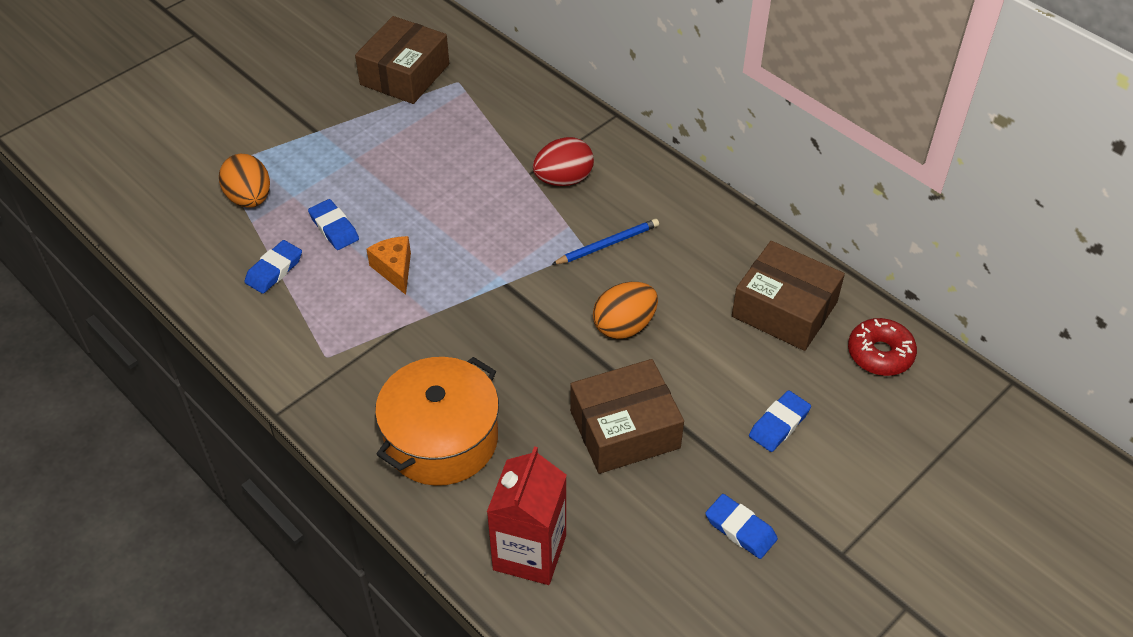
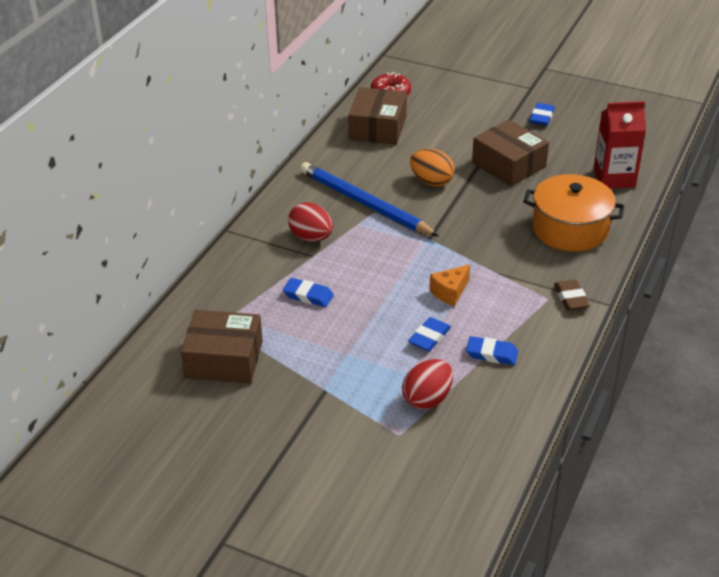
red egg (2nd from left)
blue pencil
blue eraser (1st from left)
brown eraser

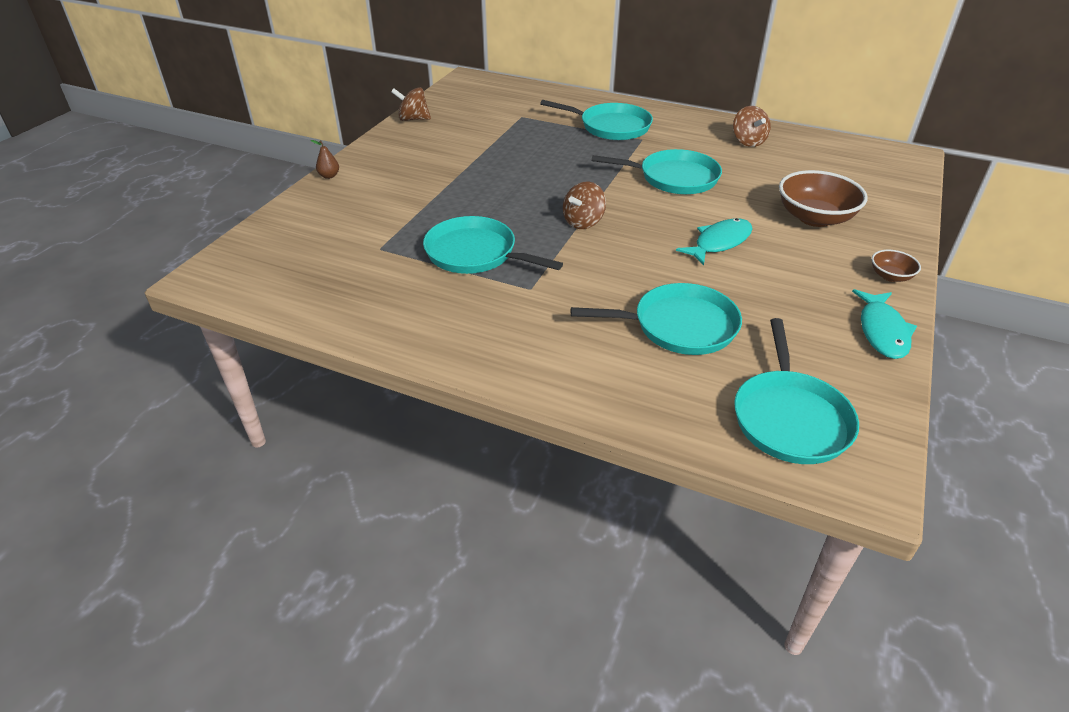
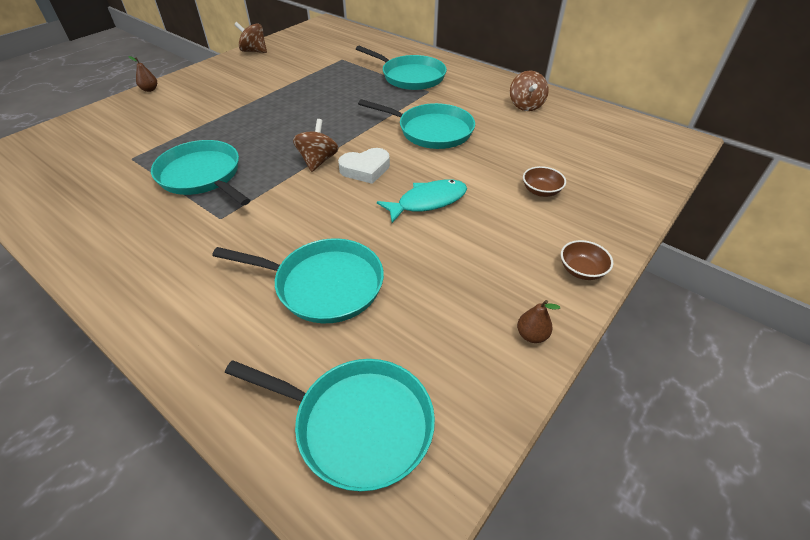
brown spinning top (2nd from left)
turquoise pan (3rd from left)
brown bowl (1st from left)
brown pear (2nd from left)
white heart

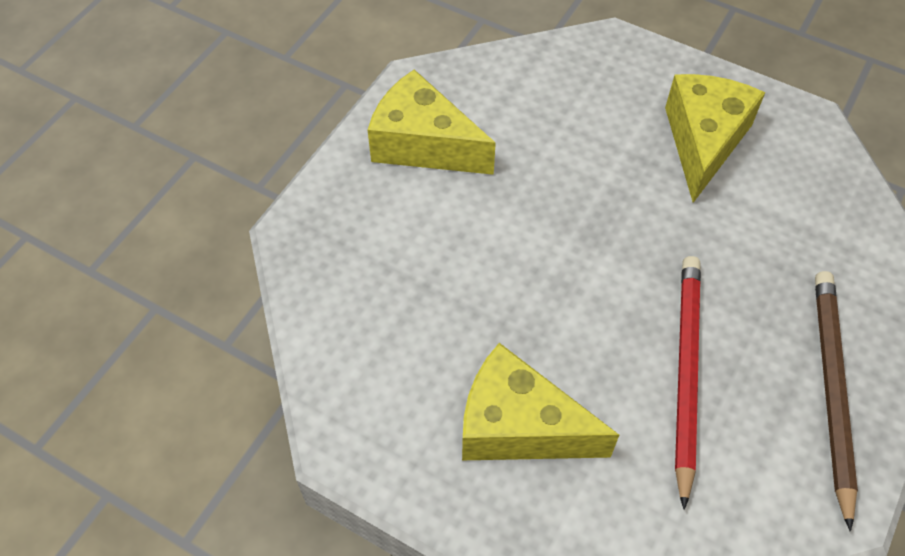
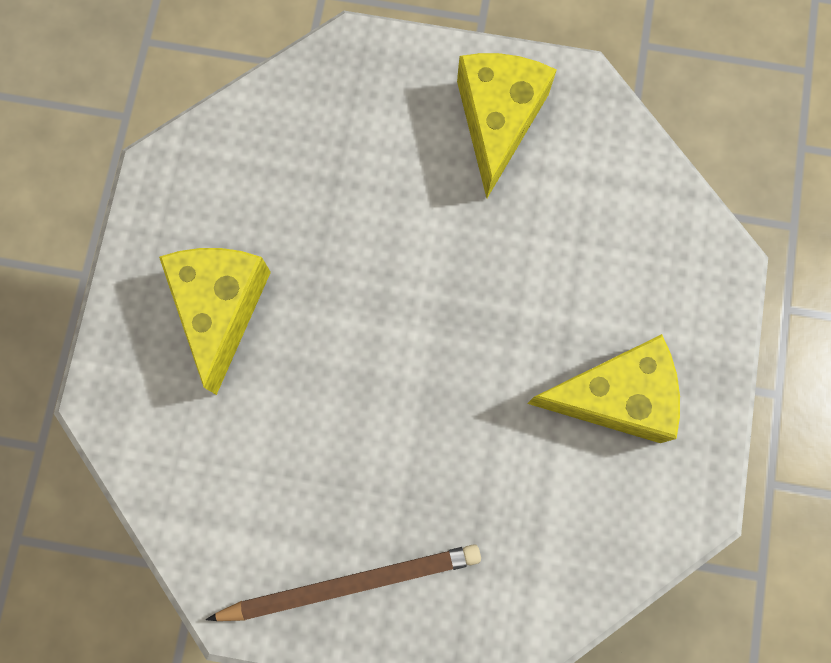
red pencil

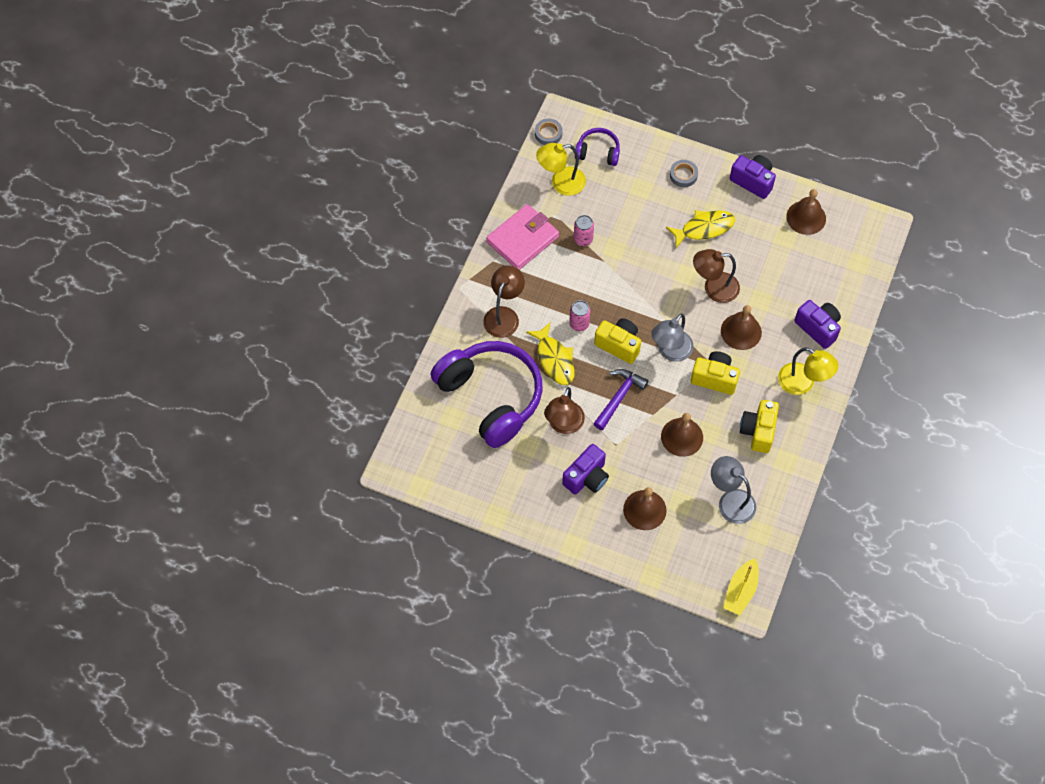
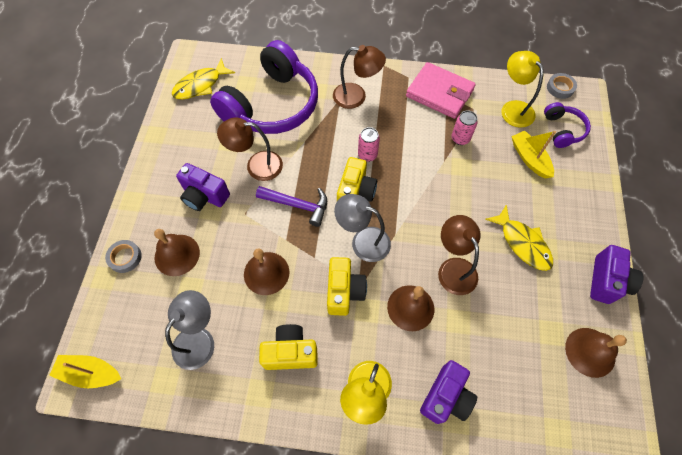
yellow fish (1st from left)
grey tape (1st from left)
yellow boat (2nd from left)

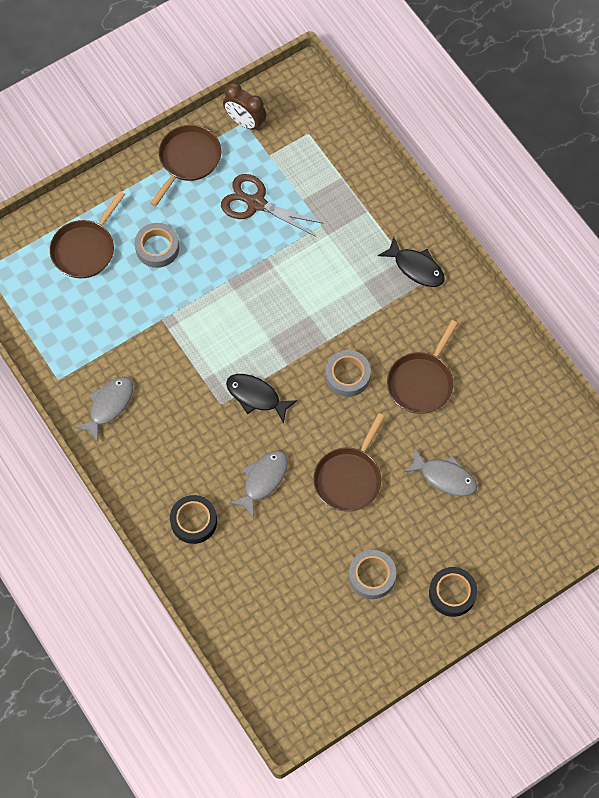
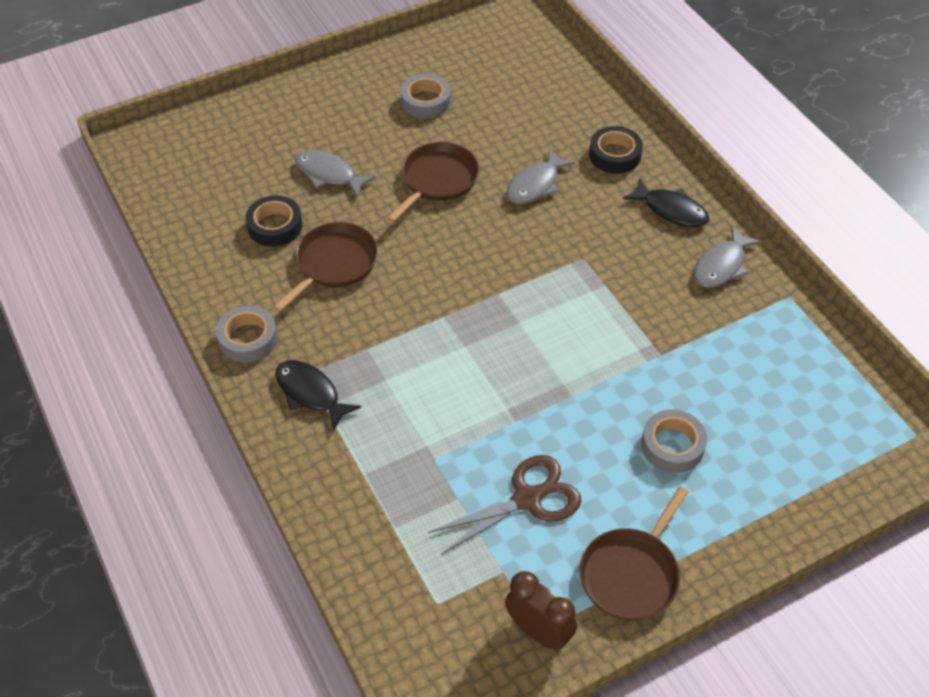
brown pan (1st from left in the first image)
brown scissors
black fish (2nd from left)
grey tape (1st from left)
black tape (1st from left)

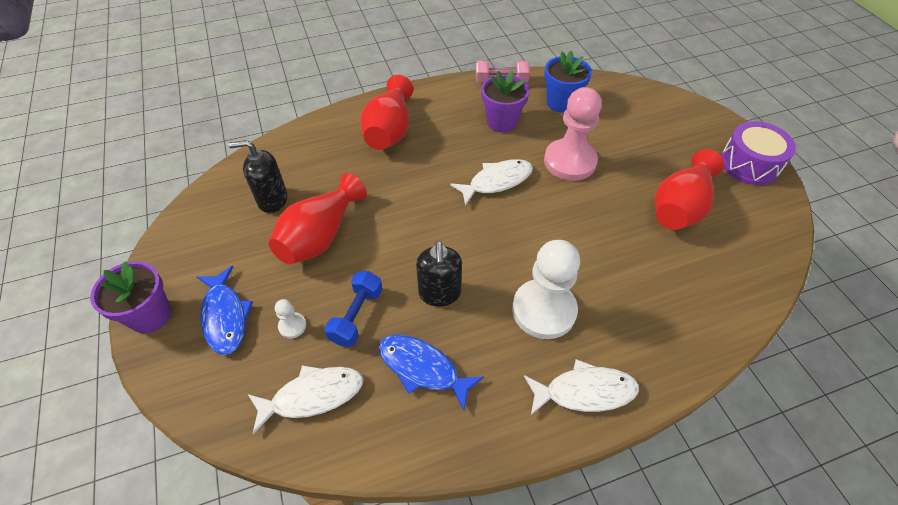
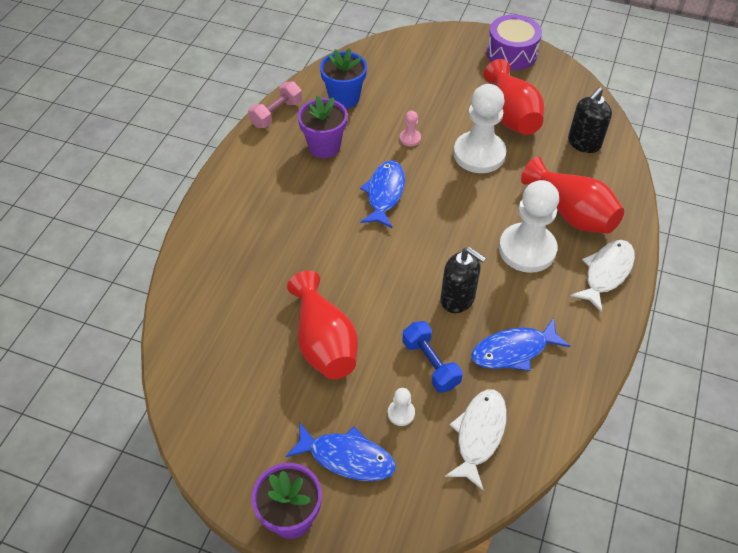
black soap dispenser (2nd from left)
red vase (3rd from left)
blue fish (2nd from left)
pink pawn
white pawn (2nd from left)

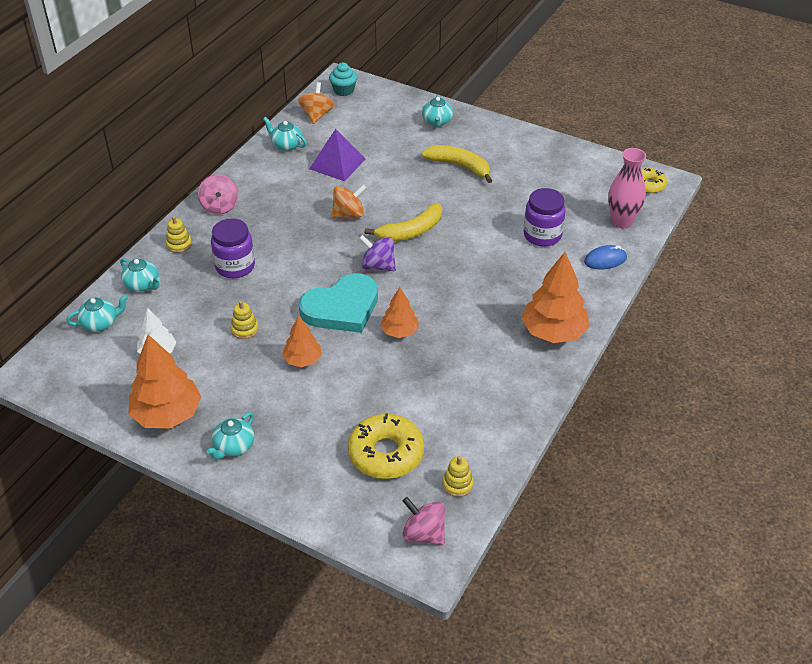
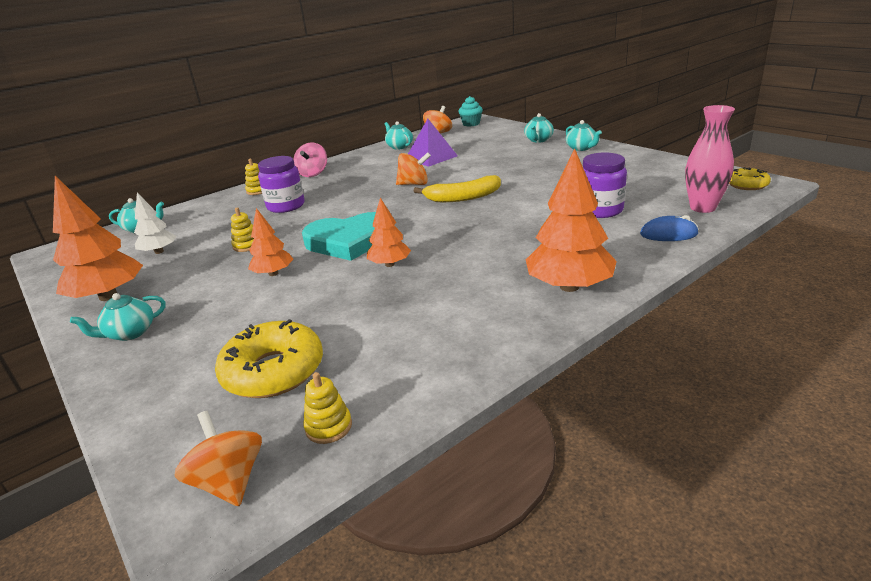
turquoise teapot (5th from left)
purple spinning top
orange spinning top (1st from left)
yellow banana (2nd from left in the first image)

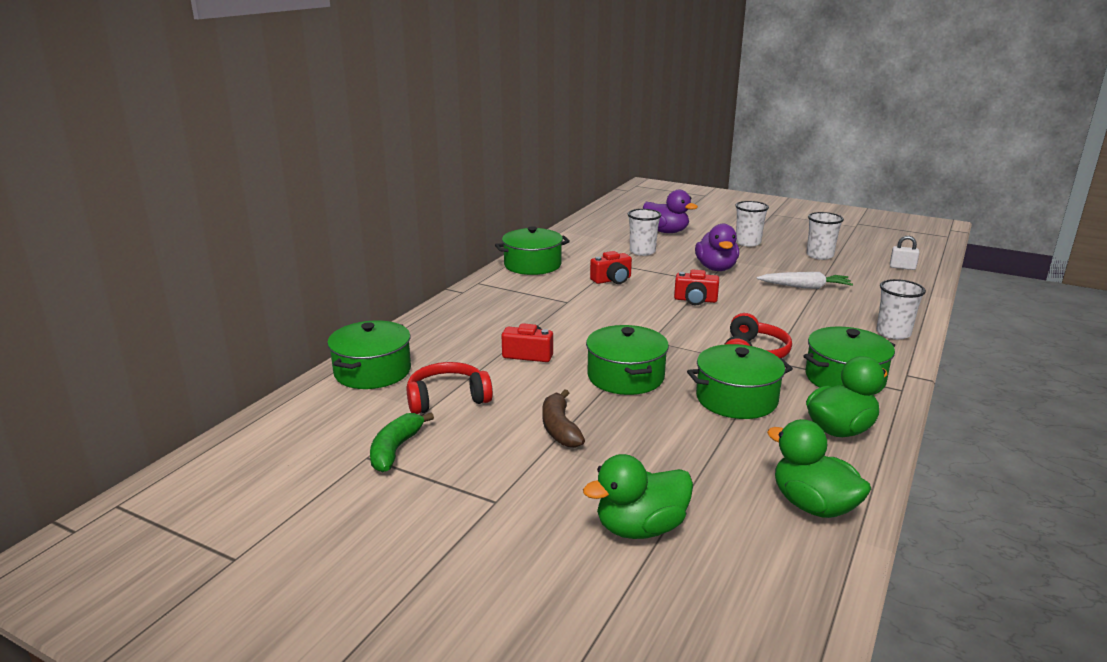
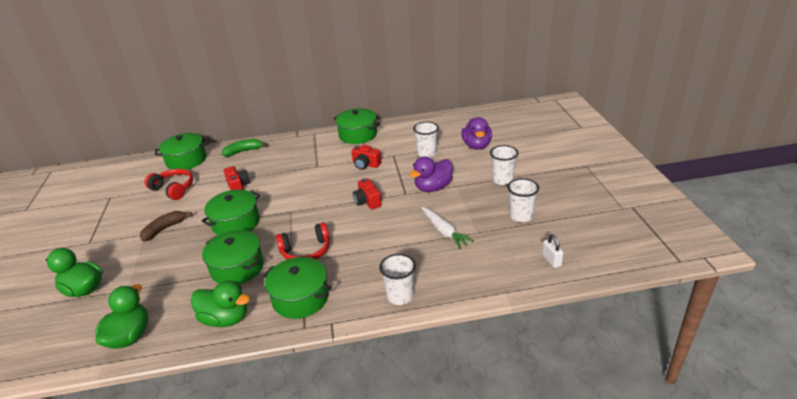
green banana

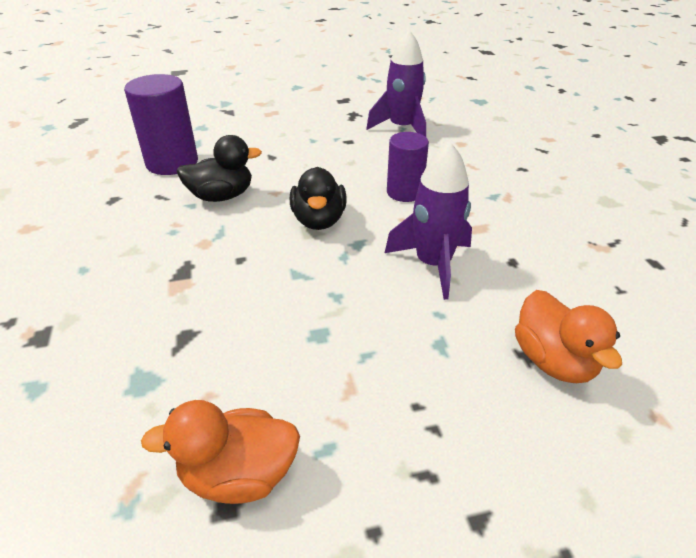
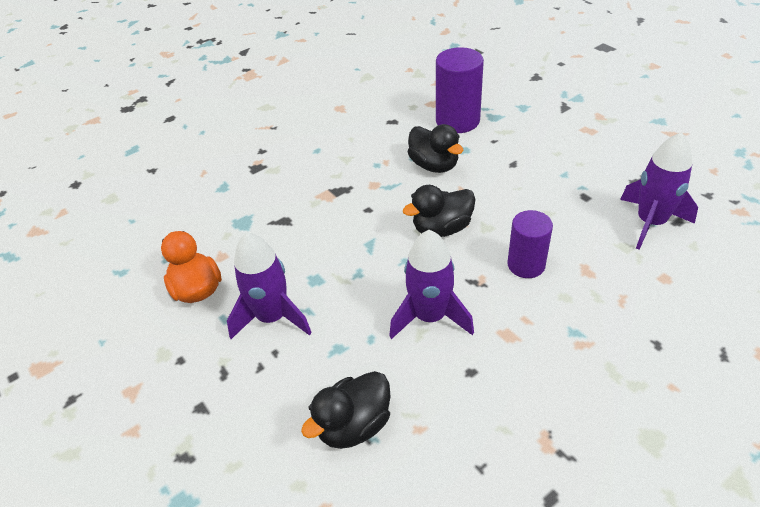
black duck (1st from left)
purple rocket (1st from left)

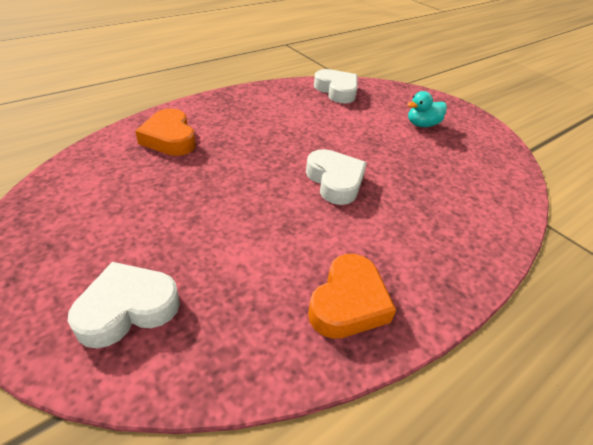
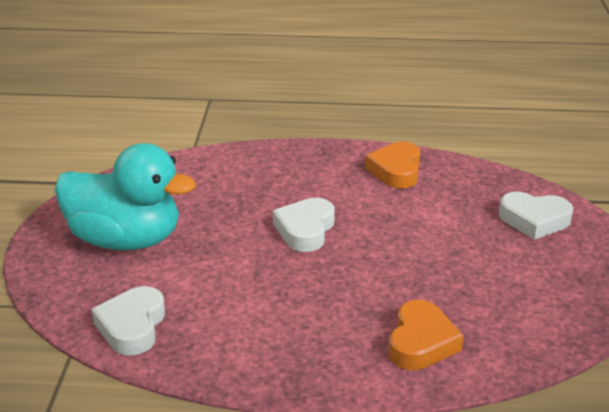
orange heart (1st from left)
turquoise duck

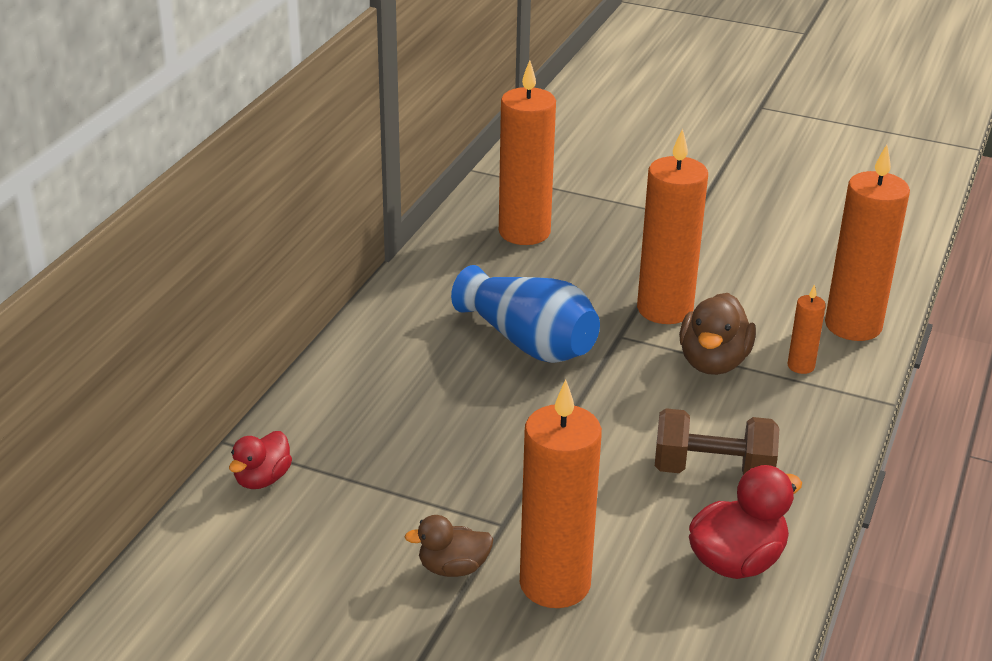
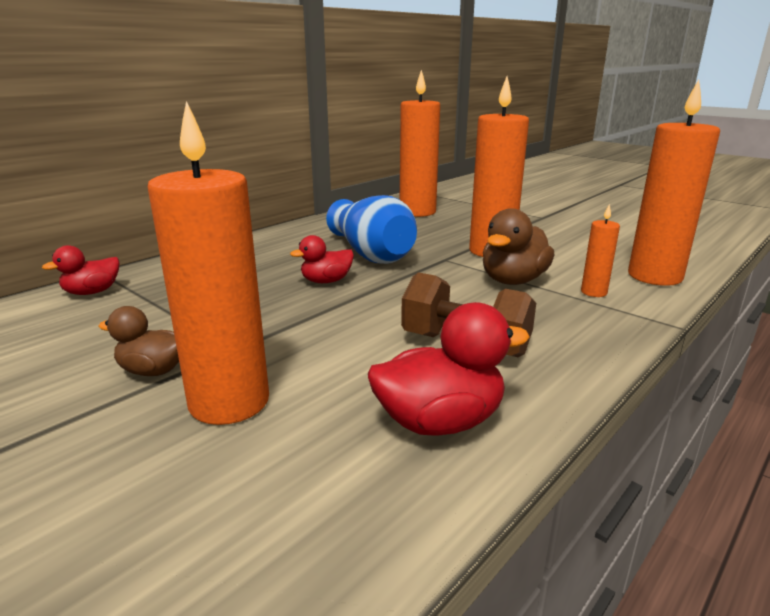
red duck (2nd from left)

